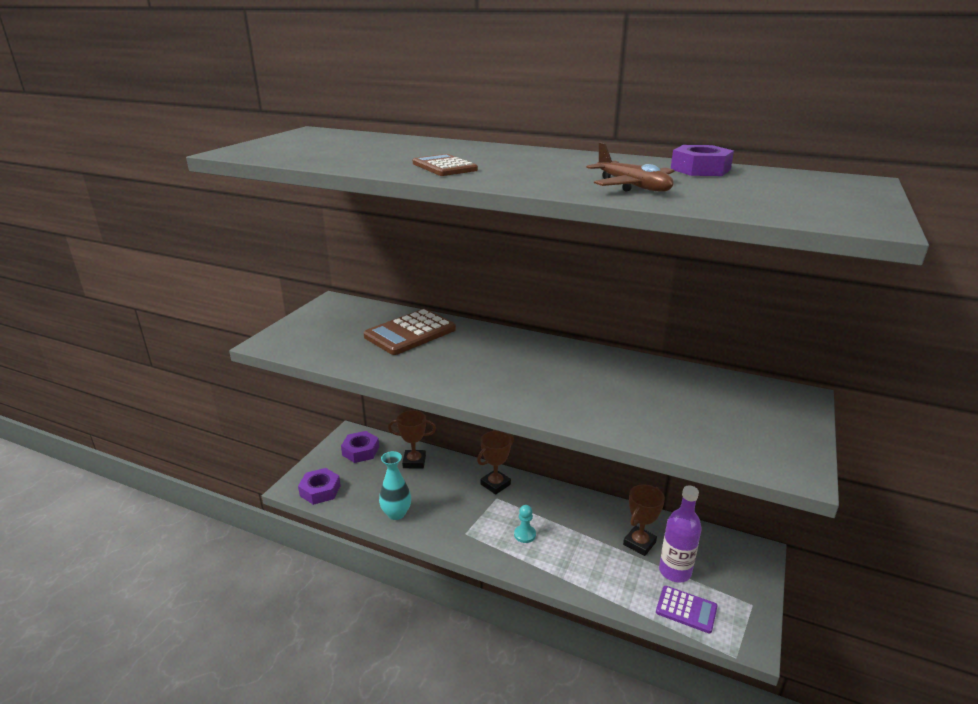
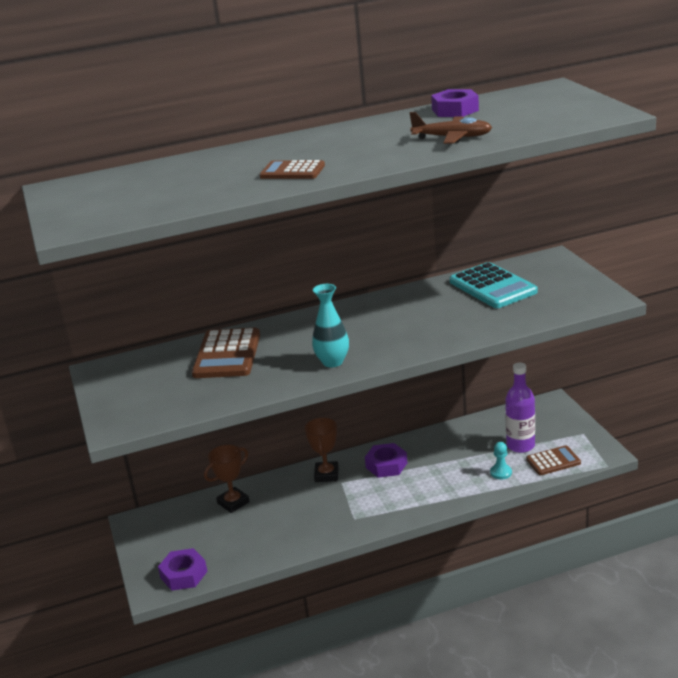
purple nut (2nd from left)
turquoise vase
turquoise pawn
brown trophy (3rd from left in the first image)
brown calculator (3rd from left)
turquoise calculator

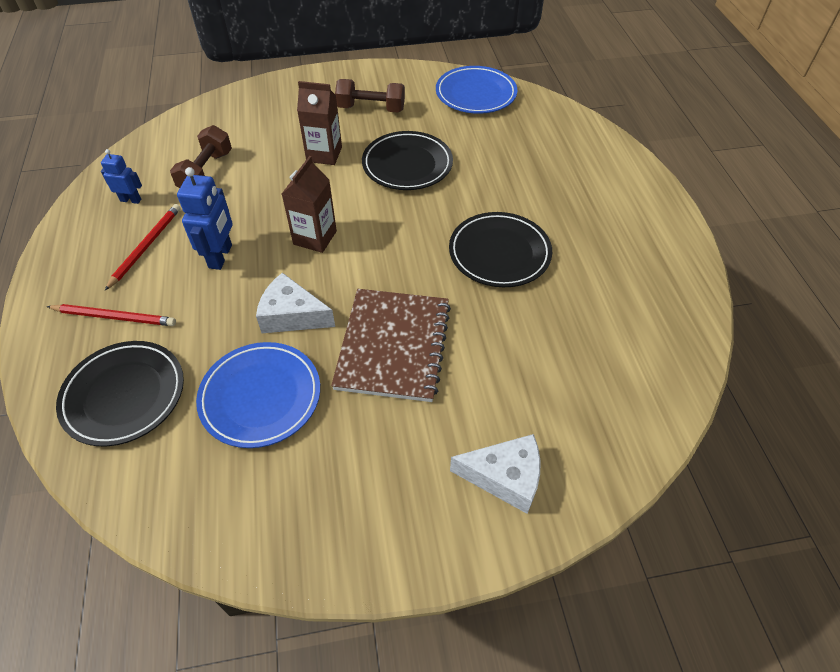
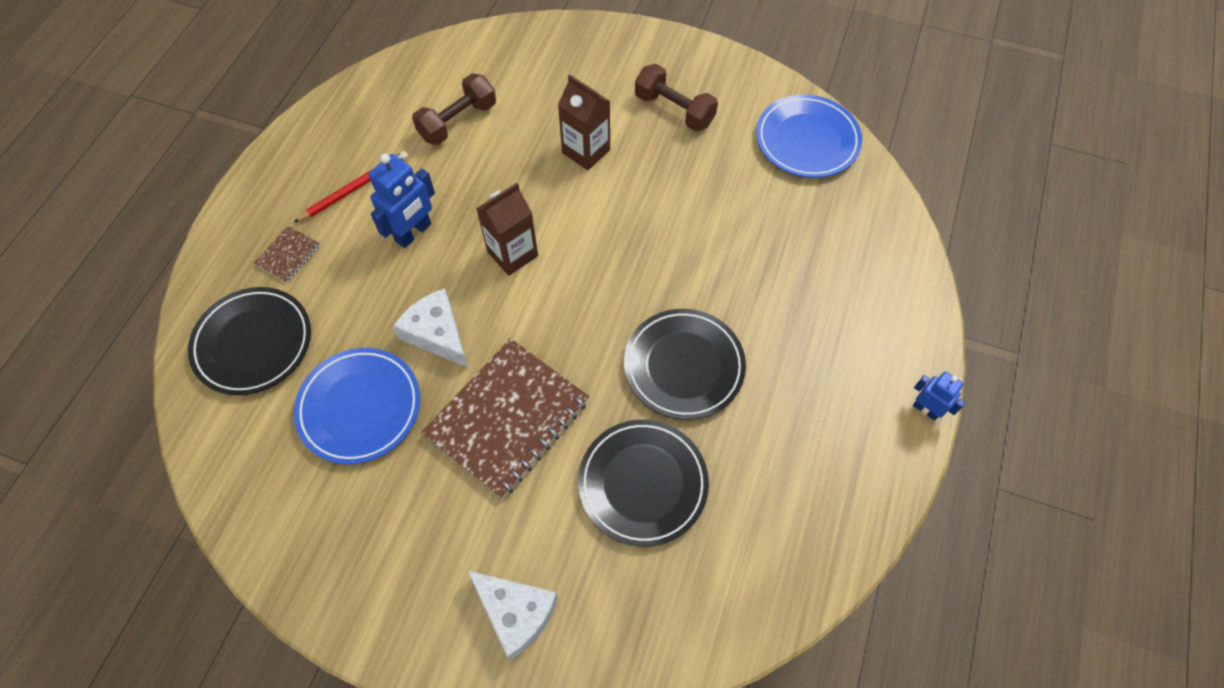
brown notebook (1st from left)
blue robot (2nd from left)
black plate (2nd from left)

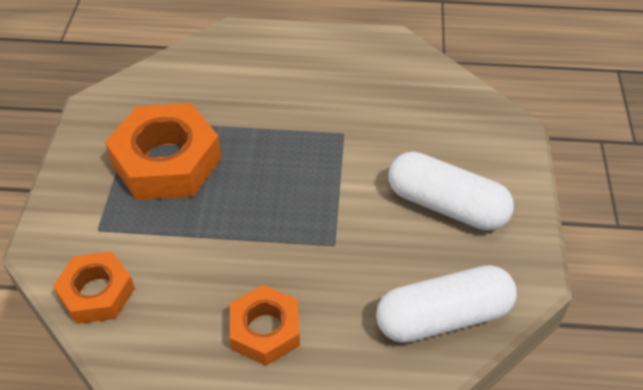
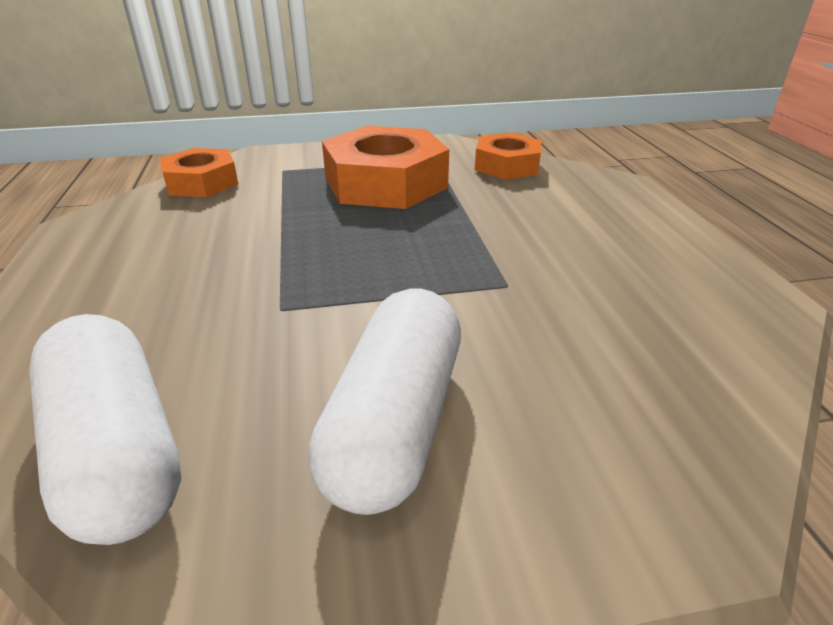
orange nut (3rd from left)

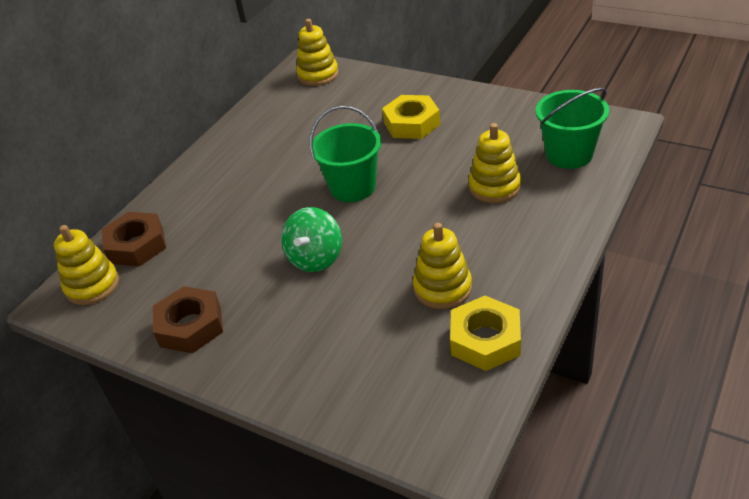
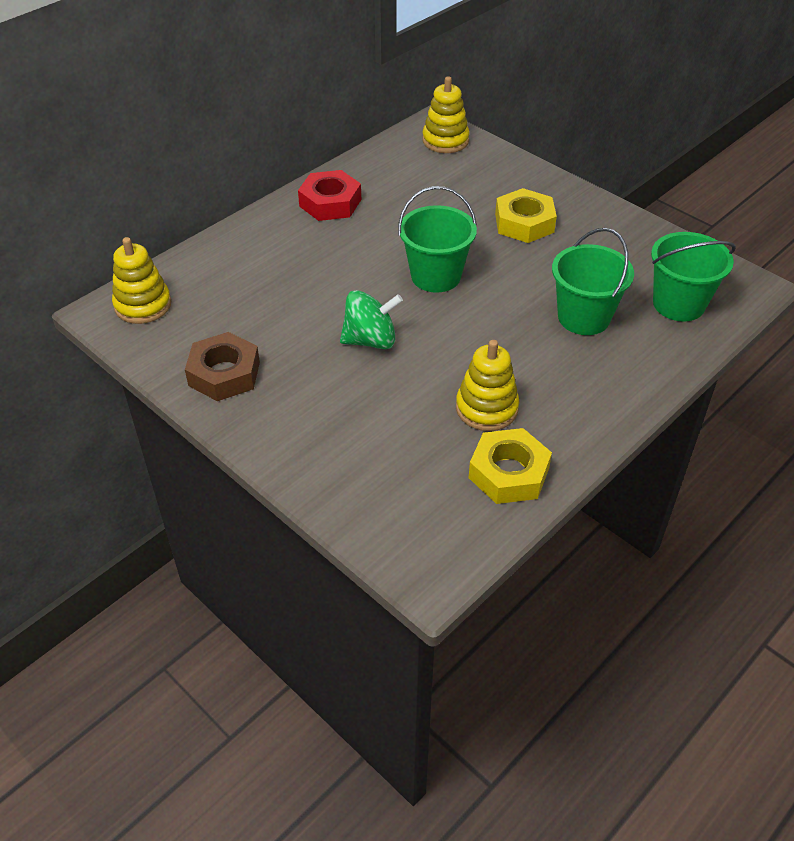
brown nut (1st from left in the first image)
green spinning top
green bucket (2nd from left)
red nut

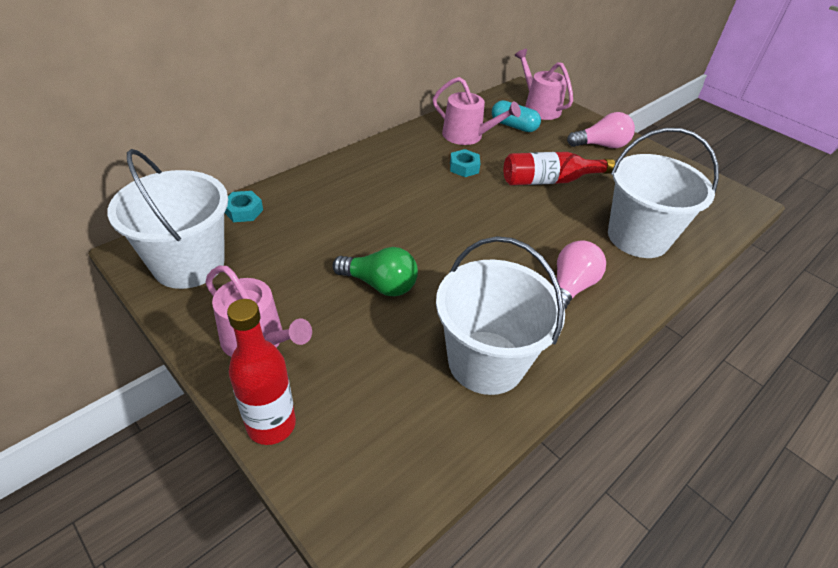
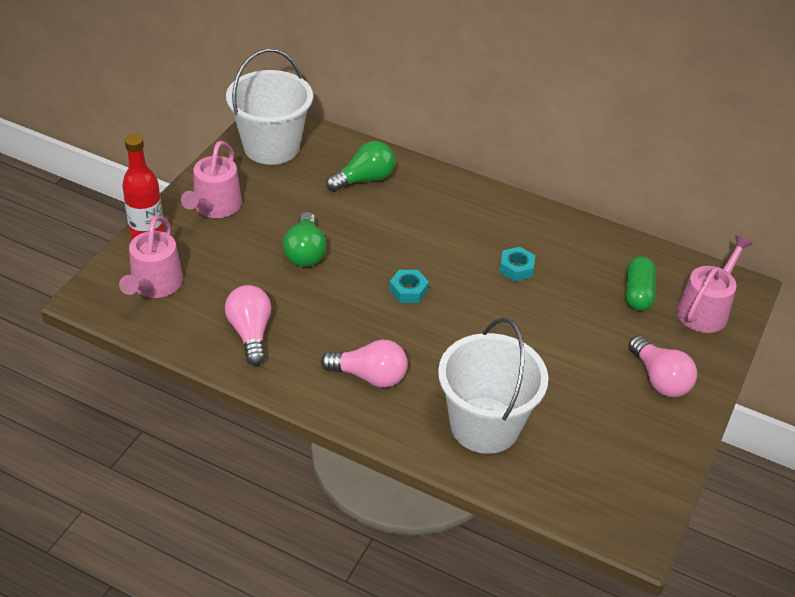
turquoise nut (1st from left)
pink watering can (1st from left)
pink light bulb (1st from left)
green capsule
red bottle (2nd from left in the first image)
green light bulb (2nd from left)

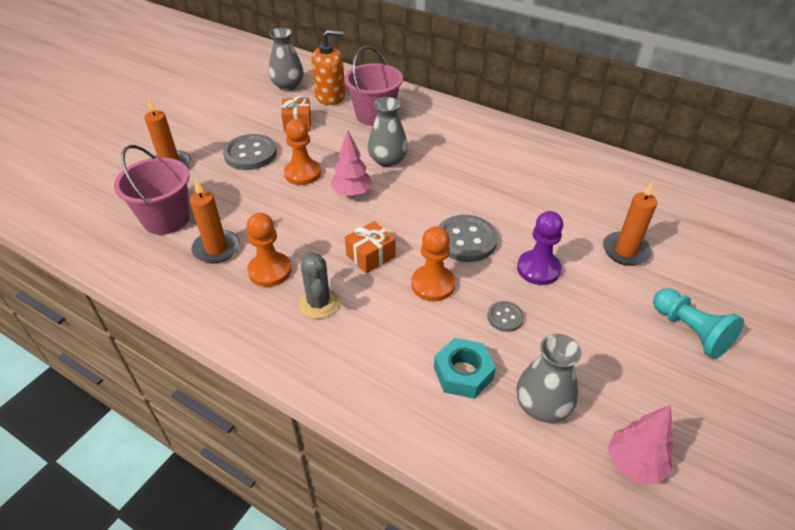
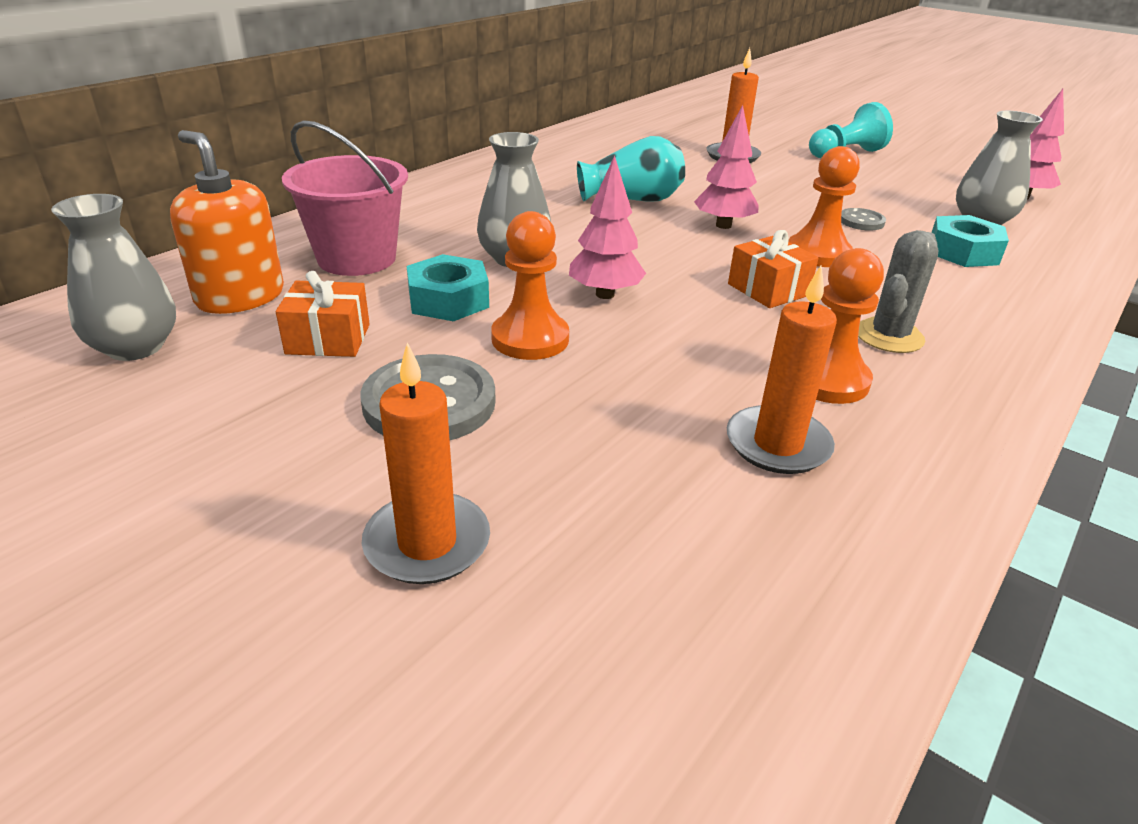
pink bucket (1st from left in the first image)
grey cactus
orange soap dispenser
pink tree (2nd from left)
purple pawn
turquoise nut (1st from left)
turquoise vase

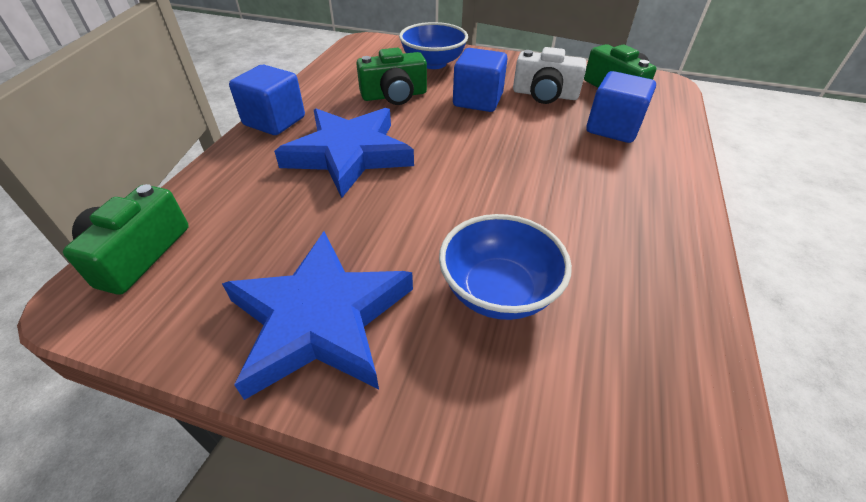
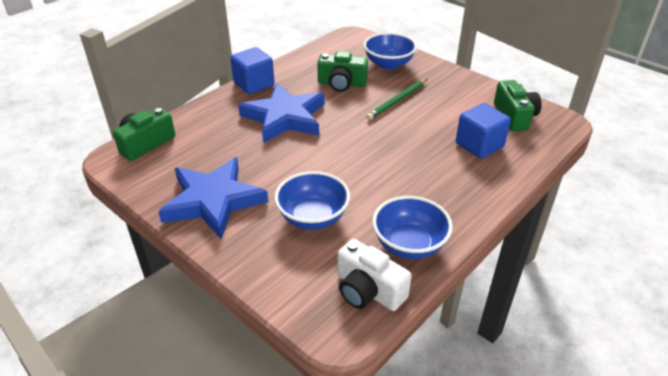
green pencil
white camera
blue bowl (3rd from left)

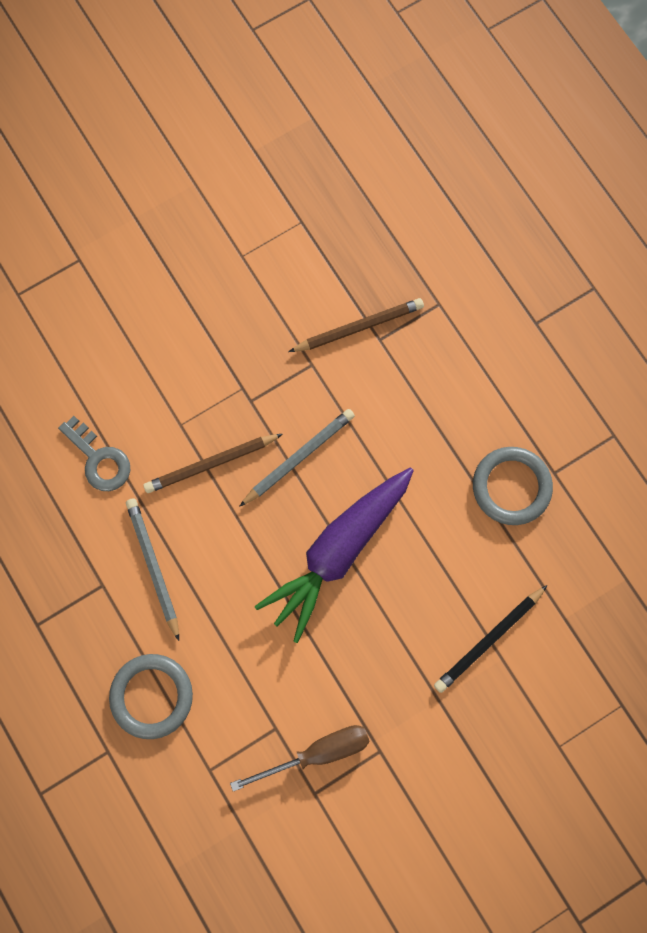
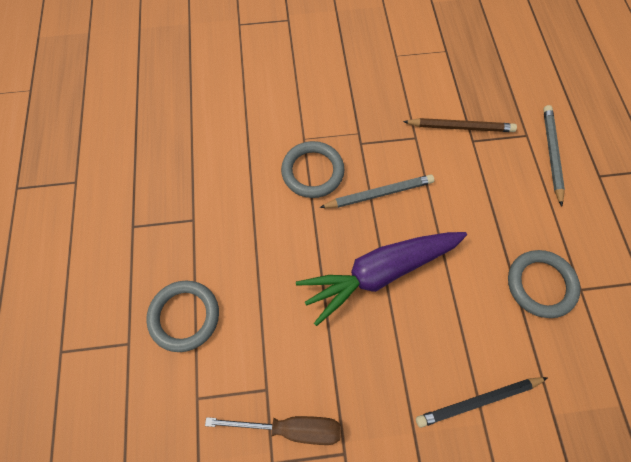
grey key
grey pencil (2nd from left)
grey ring (2nd from left)

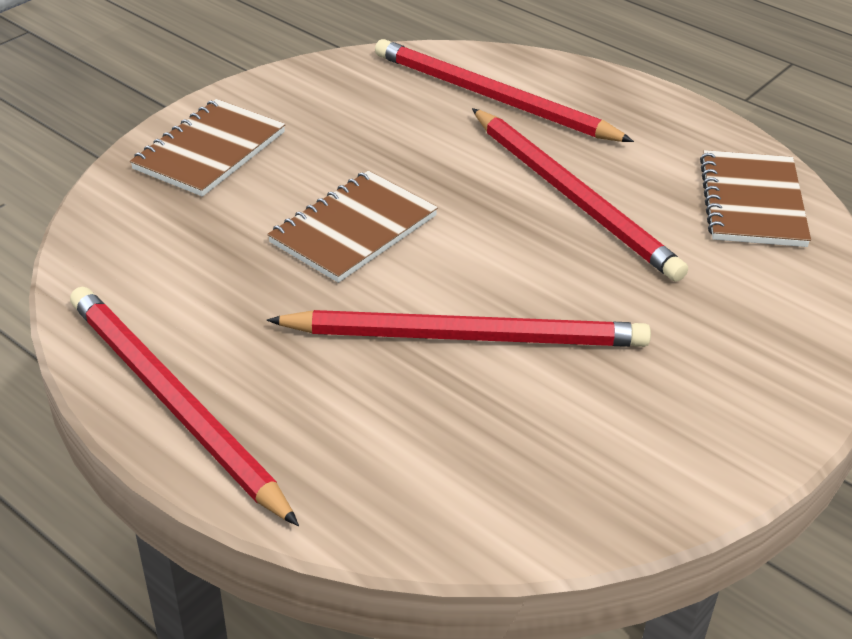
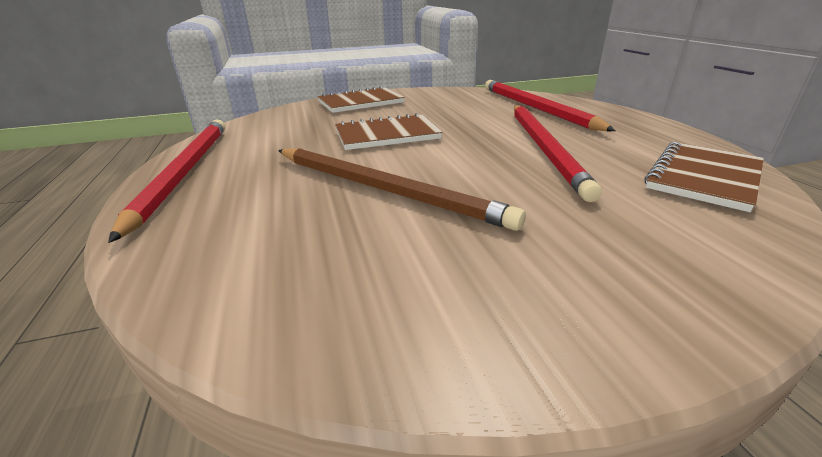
brown pencil

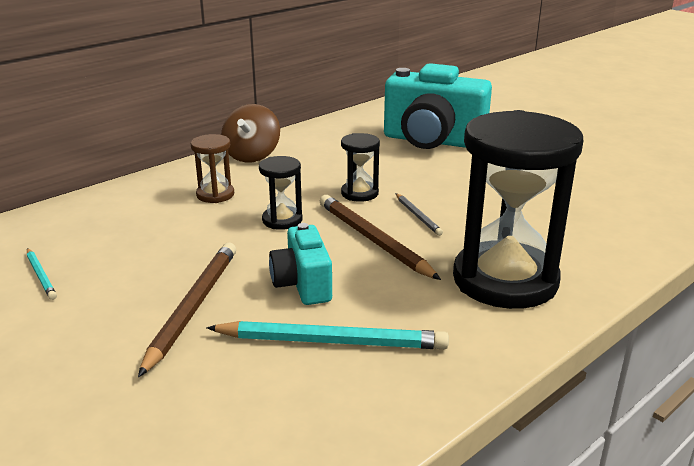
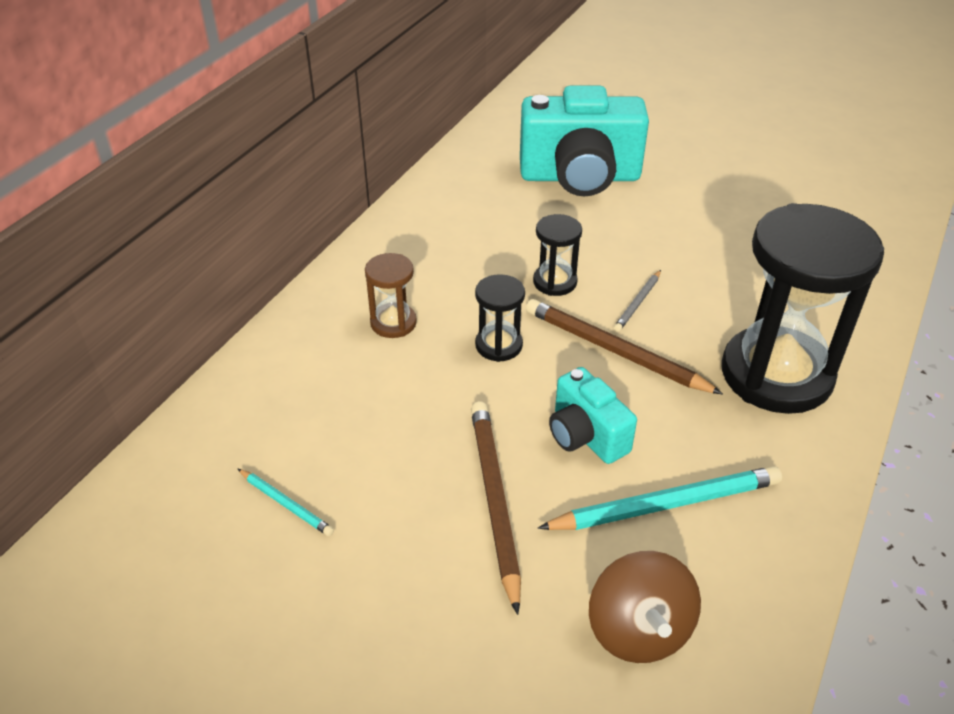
brown spinning top
grey pencil

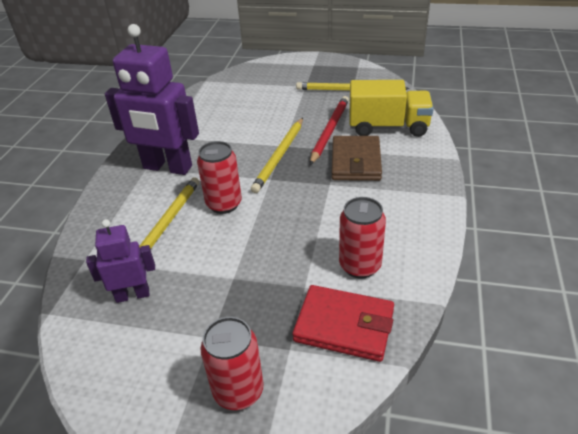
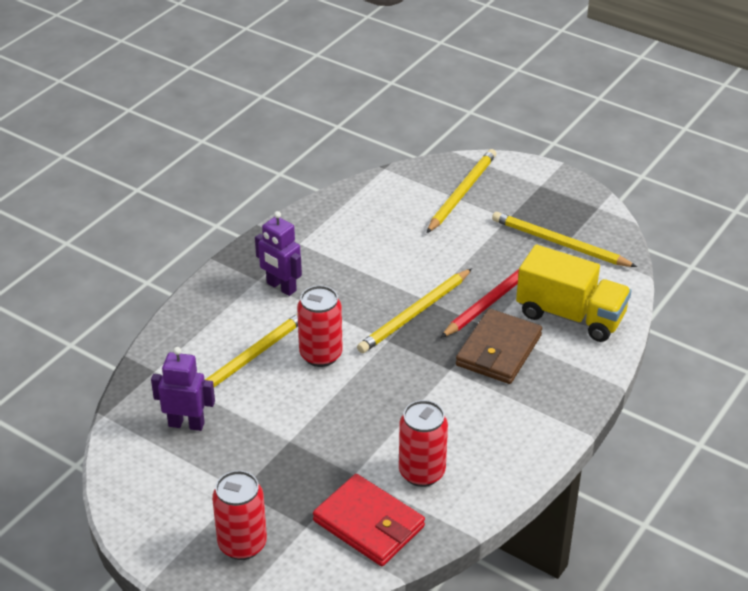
purple robot (2nd from left)
yellow pencil (3rd from left)

